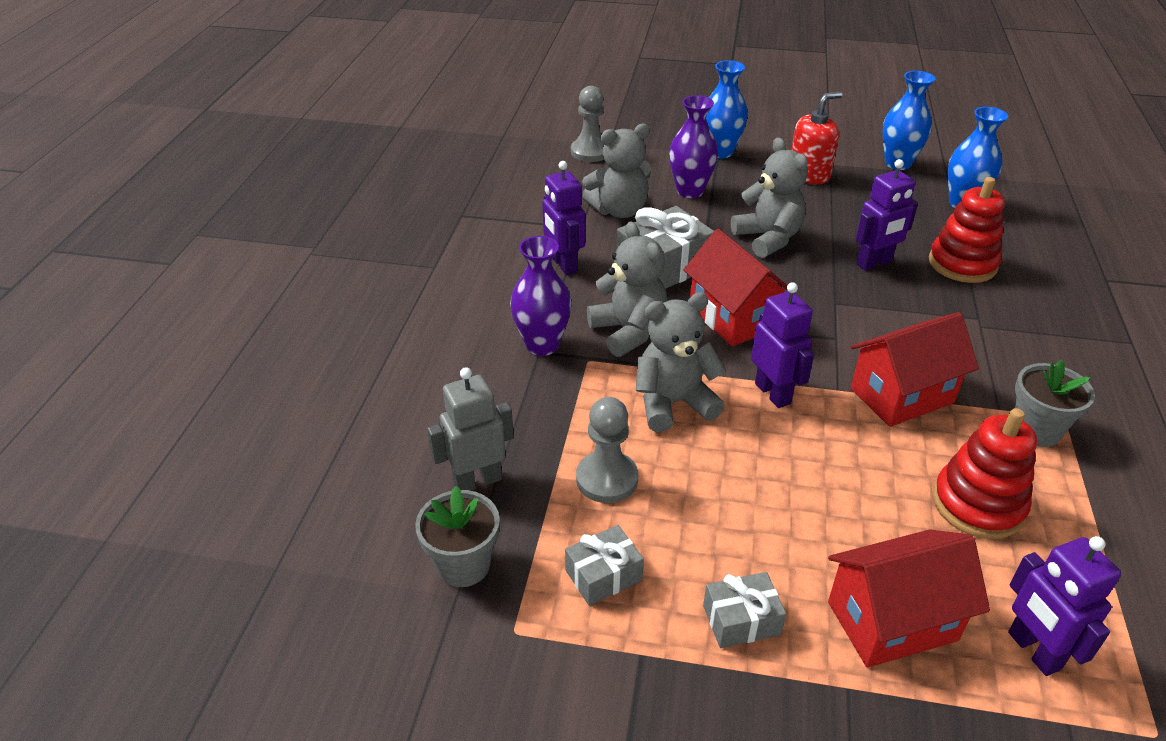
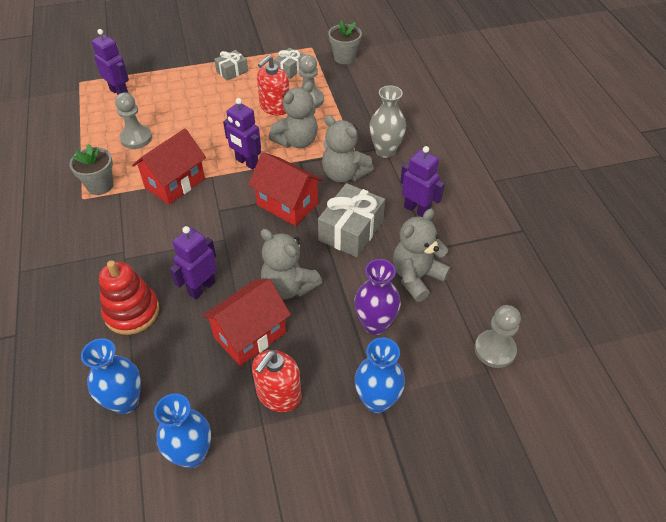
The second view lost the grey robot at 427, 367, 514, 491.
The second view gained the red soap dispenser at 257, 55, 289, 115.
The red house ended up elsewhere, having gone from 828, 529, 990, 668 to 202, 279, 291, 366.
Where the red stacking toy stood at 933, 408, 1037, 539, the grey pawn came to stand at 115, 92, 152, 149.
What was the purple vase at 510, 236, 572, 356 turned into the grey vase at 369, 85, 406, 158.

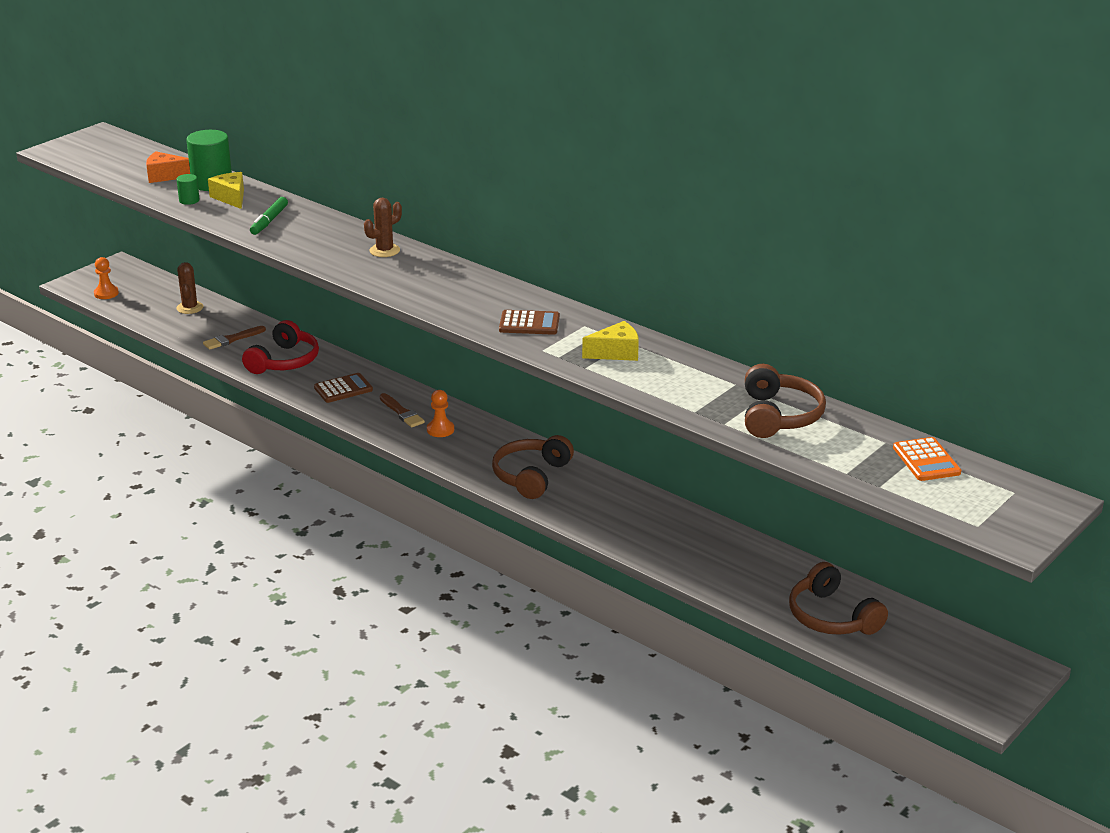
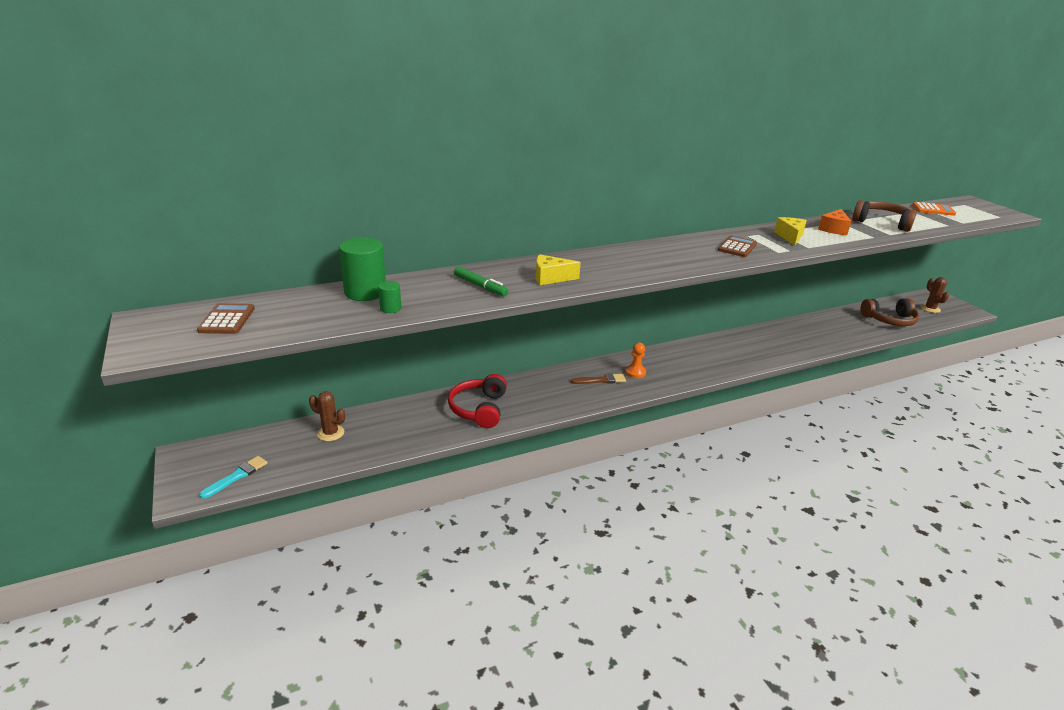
The second view lost the brown brush at 203, 326, 266, 350.
The second view lost the brown headphones at 492, 435, 574, 499.
The orange cheese ended up elsewhere, having gone from 146, 151, 190, 183 to 818, 209, 851, 235.
The yellow cheese ended up elsewhere, having gone from 208, 172, 244, 209 to 536, 254, 581, 285.
The brown calculator ended up elsewhere, having gone from 314, 373, 373, 403 to 197, 303, 255, 334.
The brown cactus ended up elsewhere, having gone from 364, 198, 402, 257 to 921, 277, 949, 313.
Where the orange pawn stood at 94, 257, 119, 299, the turquoise brush came to stand at 199, 456, 267, 499.
The red headphones at 242, 320, 319, 374 ended up facing another way, 135 degrees counterclockwise from before.

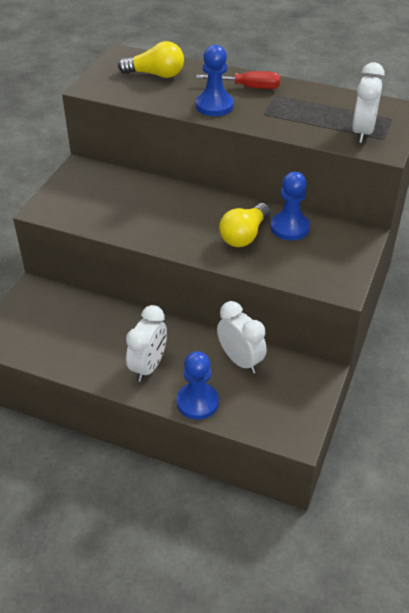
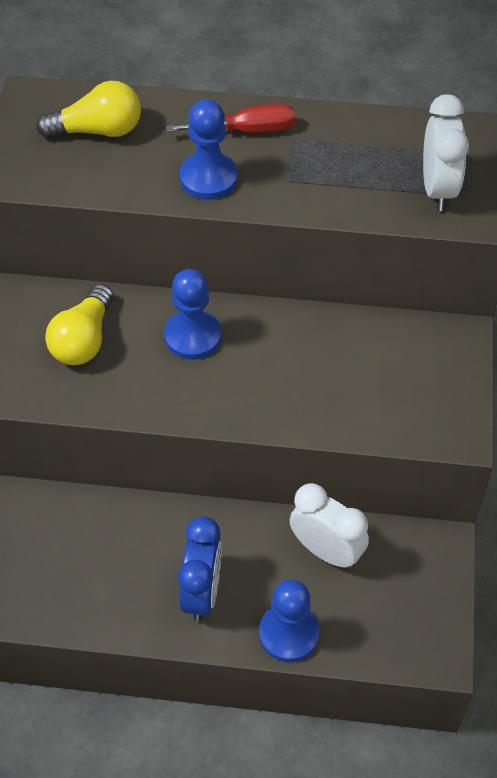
The yellow light bulb ended up elsewhere, having gone from 219, 203, 270, 247 to 45, 284, 113, 365.
The blue pawn ended up elsewhere, having gone from 270, 172, 310, 241 to 164, 269, 221, 360.
What was the white clock at 126, 305, 167, 382 turned into the blue clock at 178, 516, 222, 621.

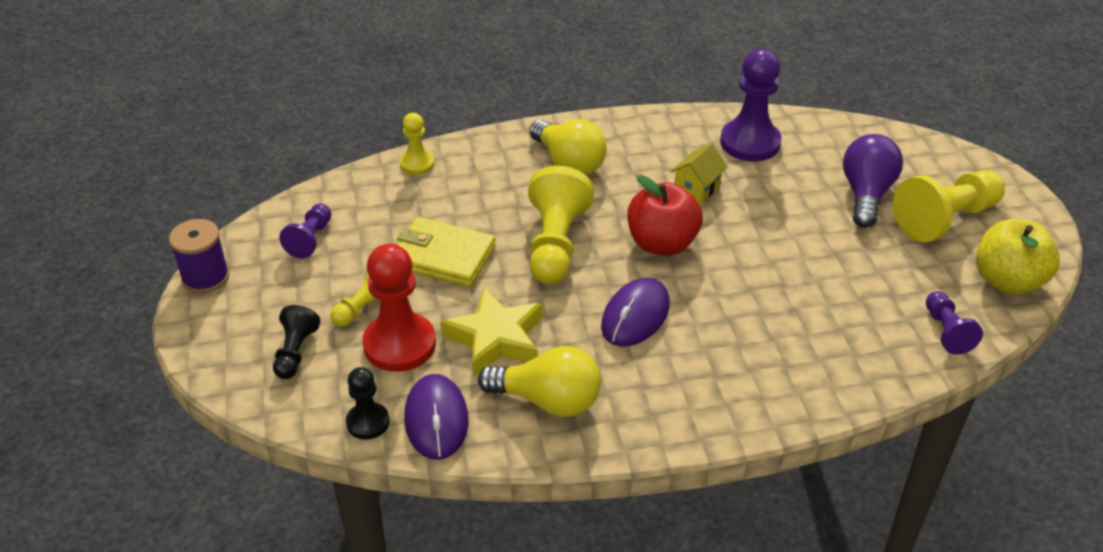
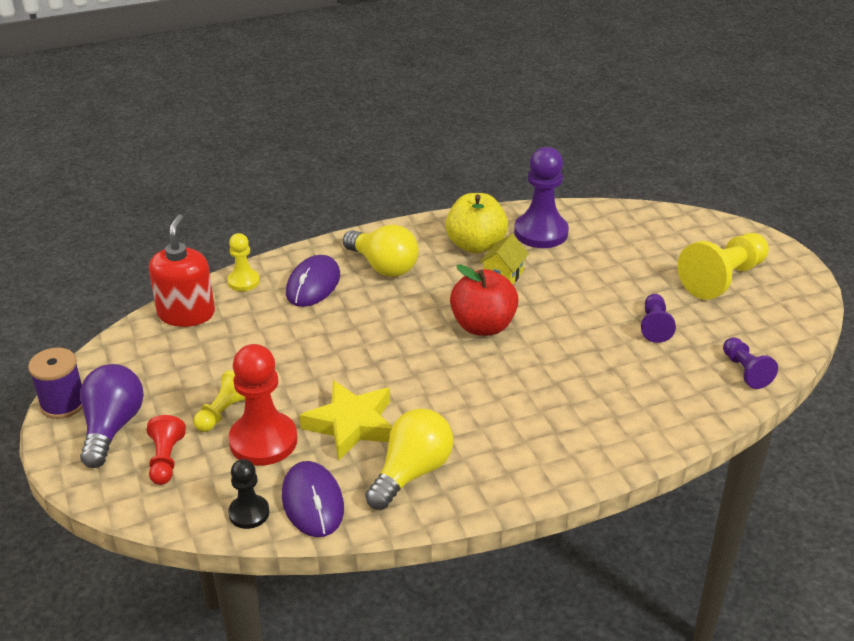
The second view lost the yellow wallet at 397, 217, 496, 287.
The second view lost the yellow pawn at 528, 166, 594, 284.
The second view gained the red soap dispenser at 149, 214, 215, 327.
The purple pawn ended up elsewhere, having gone from 279, 204, 331, 258 to 641, 294, 676, 343.
The purple mouse ended up elsewhere, having gone from 601, 278, 670, 347 to 286, 255, 340, 307.
The purple light bulb ended up elsewhere, having gone from 843, 134, 903, 228 to 80, 364, 144, 468.
The yellow apple ended up elsewhere, having gone from 976, 219, 1060, 295 to 445, 193, 508, 254.
What was the black pawn at 273, 305, 320, 379 turned into the red pawn at 147, 415, 186, 485.
The yellow light bulb at 478, 346, 601, 417 ended up facing another way, 60 degrees counterclockwise from before.

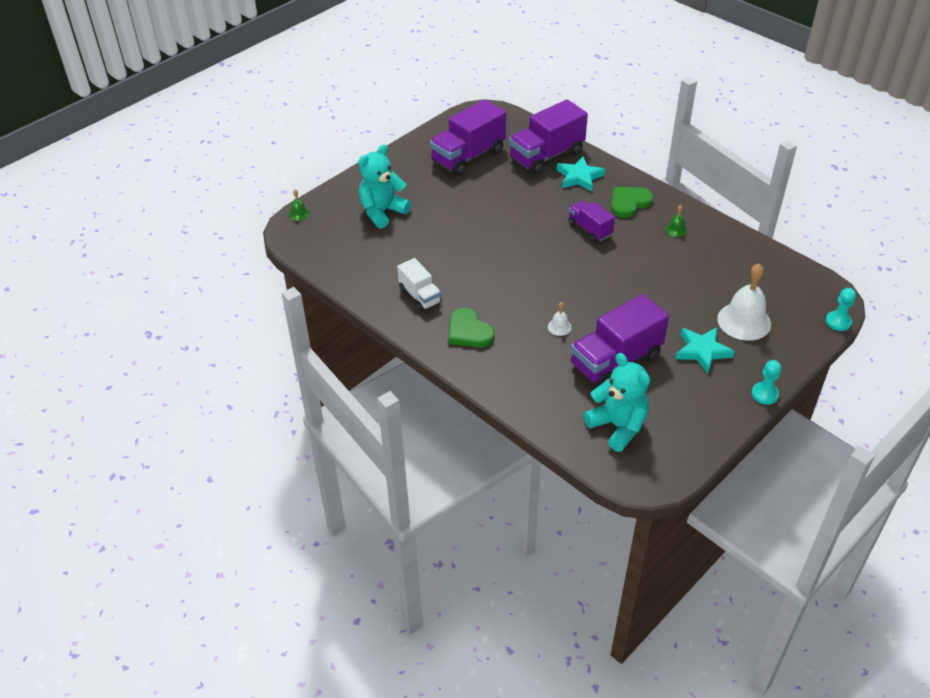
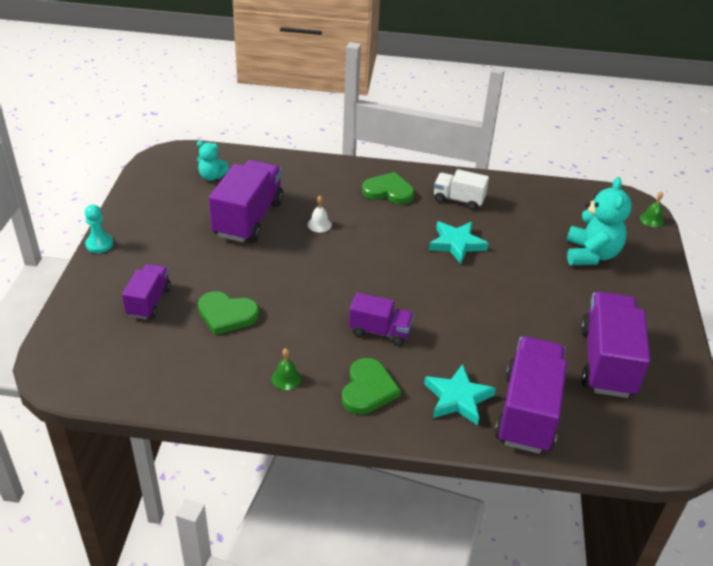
The second view lost the turquoise pawn at 826, 288, 856, 331.
The second view gained the green heart at 198, 291, 259, 335.
The turquoise star ended up elsewhere, having gone from 675, 327, 735, 373 to 429, 221, 489, 264.
Where the white bell stood at 717, 263, 771, 341, the purple truck came to stand at 122, 264, 171, 319.
The size of the turquoise teddy bear at 584, 353, 650, 452 changed by a factor of 0.56.

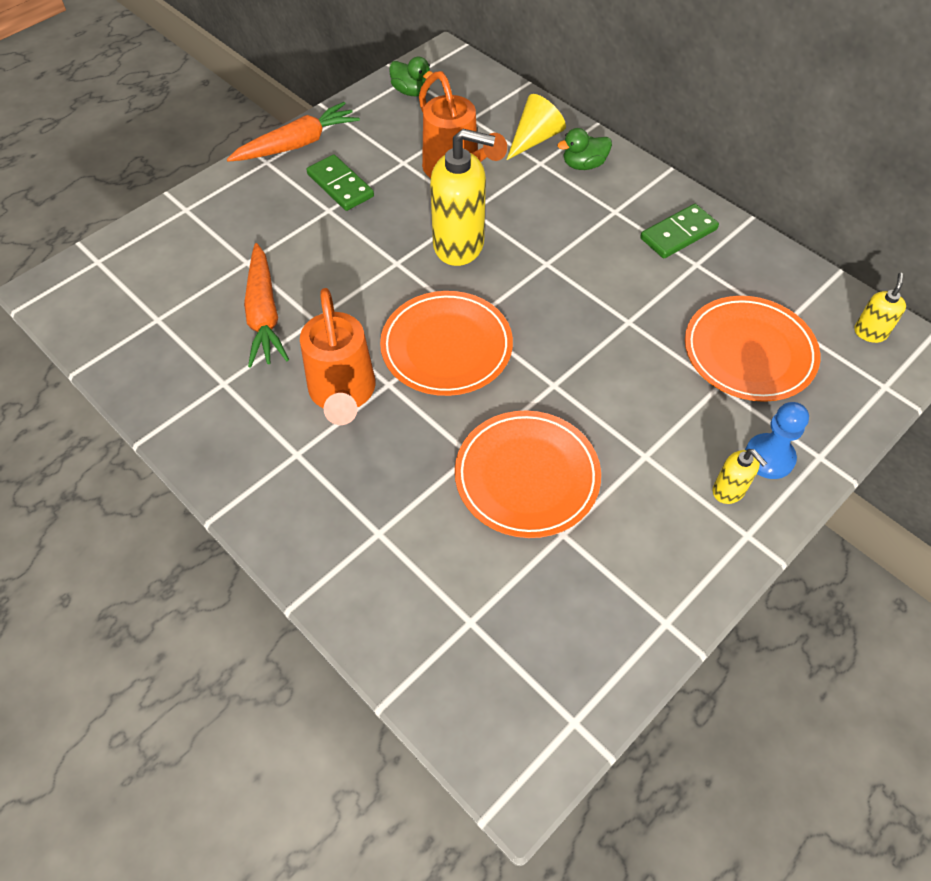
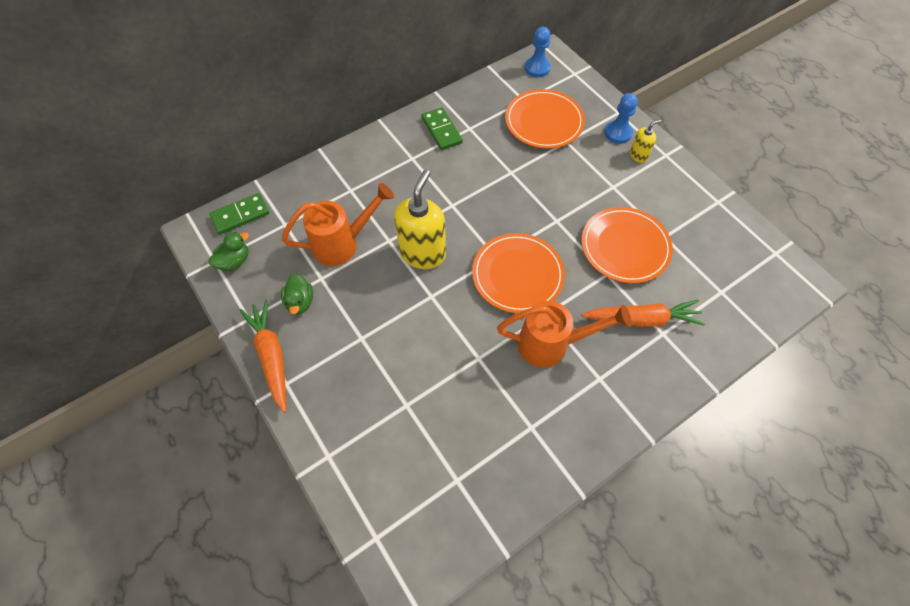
The second view lost the yellow cone at 507, 94, 566, 160.
The orange carrot ended up elsewhere, having gone from 244, 243, 289, 367 to 581, 300, 705, 327.
The green domino ended up elsewhere, having gone from 307, 154, 374, 211 to 209, 193, 269, 234.
The green duck ended up elsewhere, having gone from 557, 128, 612, 170 to 281, 274, 313, 315.
Where the yellow soap dispenser stood at 854, 273, 906, 343, the blue pawn came to stand at 525, 27, 551, 77.

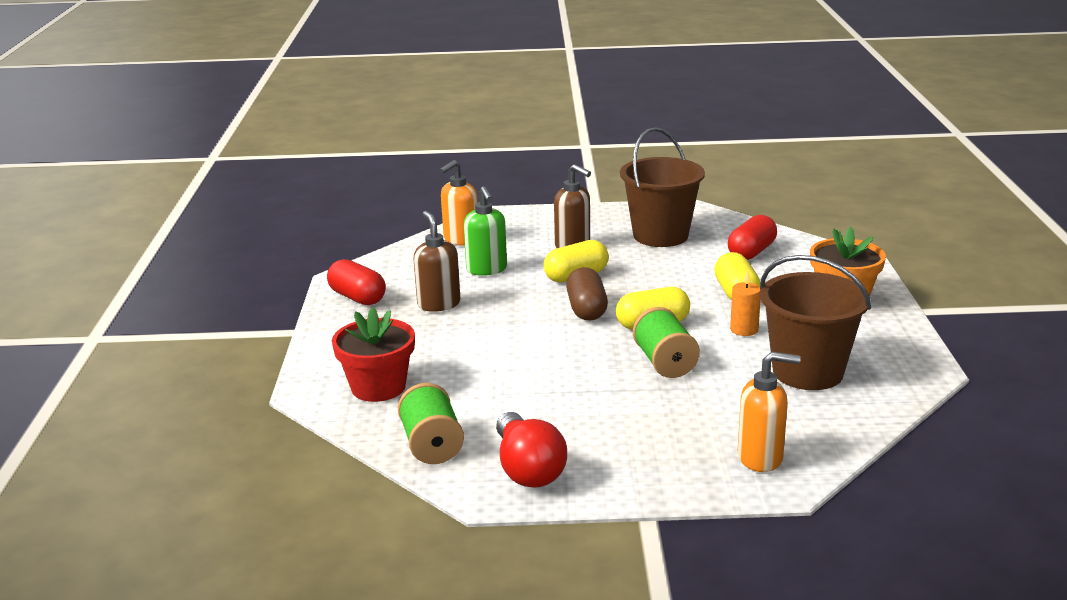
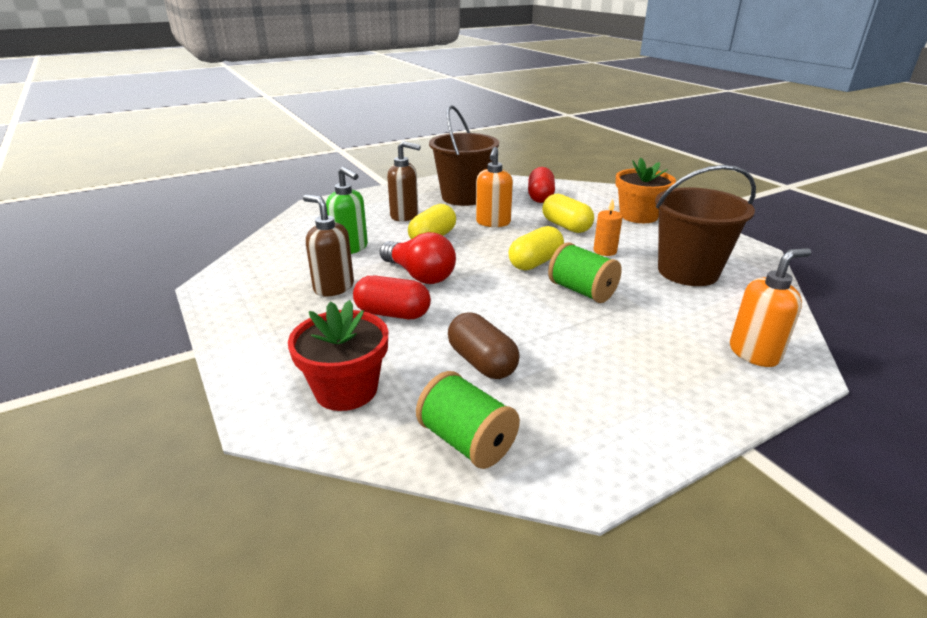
The red capsule ended up elsewhere, having gone from 327, 259, 386, 305 to 353, 276, 431, 319.
The orange soap dispenser ended up elsewhere, having gone from 439, 160, 478, 246 to 476, 147, 513, 227.
The red light bulb ended up elsewhere, having gone from 496, 412, 567, 488 to 380, 232, 456, 284.
The brown capsule ended up elsewhere, having gone from 566, 267, 608, 321 to 448, 312, 520, 379.

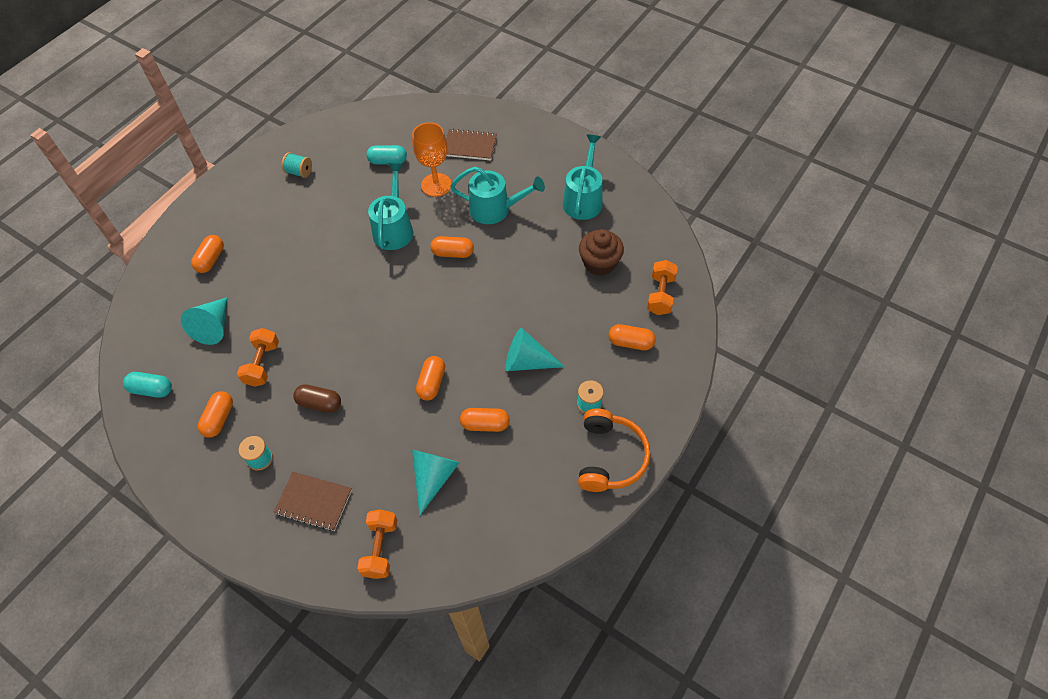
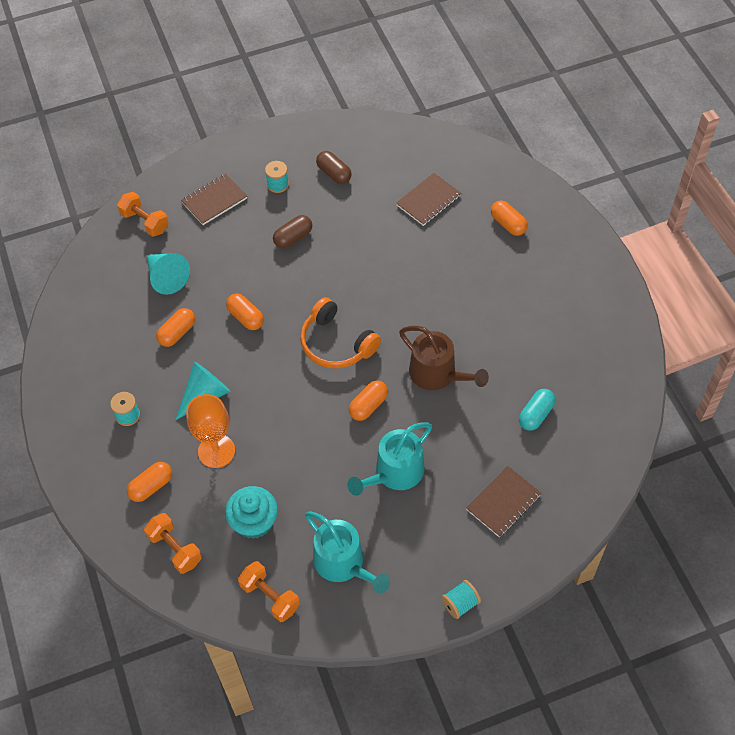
The second view lost the turquoise capsule at 123, 372, 172, 398.
The orange dumbbell ended up elsewhere, having gone from 237, 328, 279, 387 to 238, 561, 300, 622.
The turquoise spool ended up elsewhere, having gone from 282, 152, 312, 178 to 441, 580, 481, 619.
The orange goblet ended up elsewhere, having gone from 412, 122, 452, 197 to 186, 394, 235, 468.
The orange headphones ended up elsewhere, having gone from 578, 408, 651, 492 to 300, 297, 381, 369.
Where the turquoise cone stood at 181, 297, 227, 345, the brown notebook came to stand at 396, 173, 461, 226.
What was the orange capsule at 198, 391, 233, 437 turned into the brown capsule at 316, 151, 352, 184.
What was the turquoise watering can at 368, 163, 413, 250 turned into the brown watering can at 399, 326, 489, 390.
What was the brown cupcake at 579, 229, 624, 276 turned into the turquoise cupcake at 225, 486, 278, 539.

